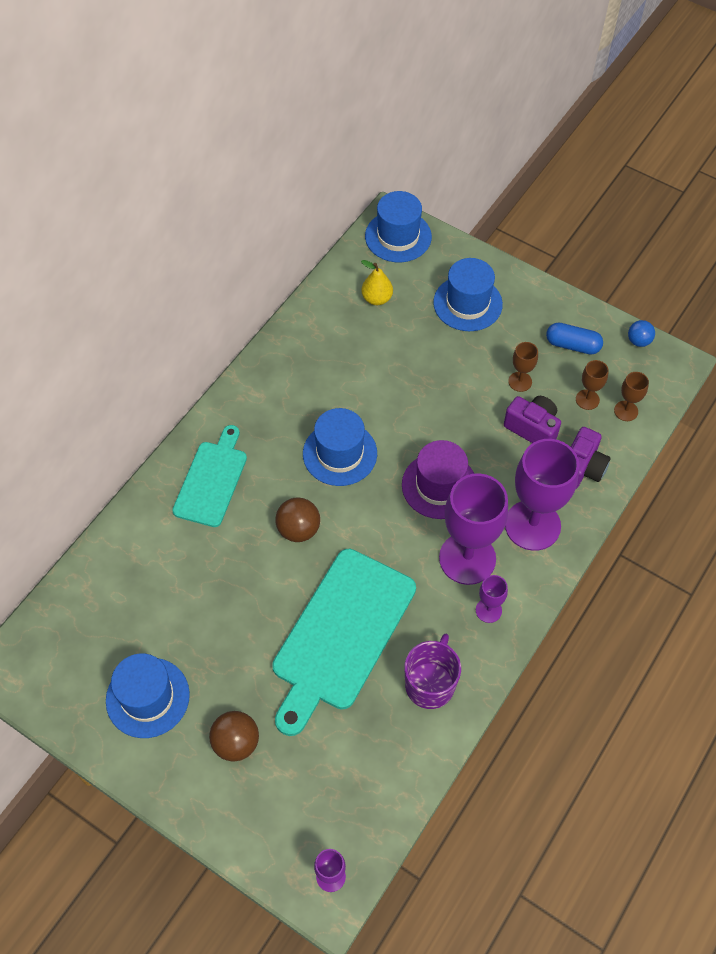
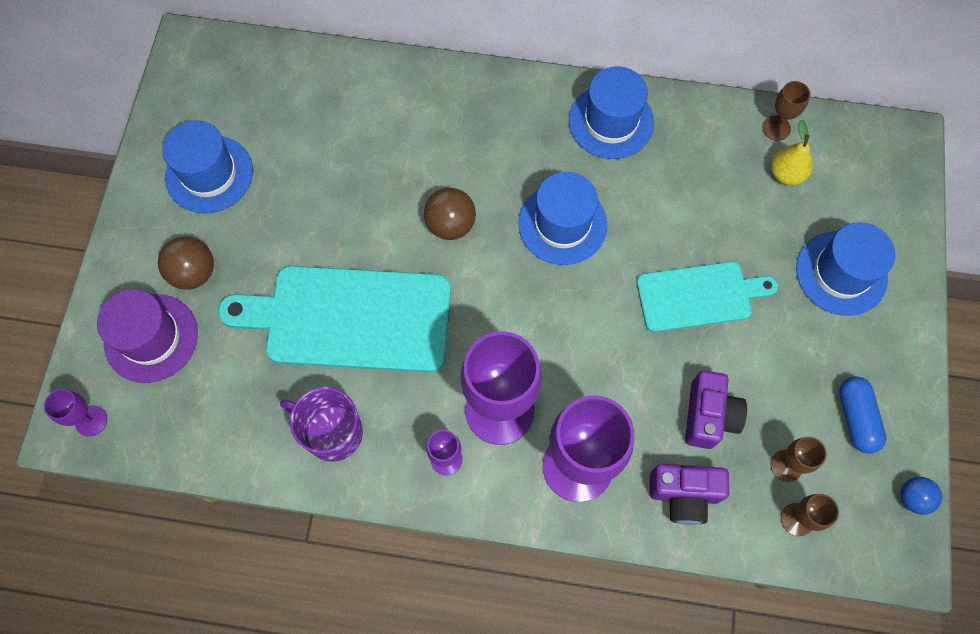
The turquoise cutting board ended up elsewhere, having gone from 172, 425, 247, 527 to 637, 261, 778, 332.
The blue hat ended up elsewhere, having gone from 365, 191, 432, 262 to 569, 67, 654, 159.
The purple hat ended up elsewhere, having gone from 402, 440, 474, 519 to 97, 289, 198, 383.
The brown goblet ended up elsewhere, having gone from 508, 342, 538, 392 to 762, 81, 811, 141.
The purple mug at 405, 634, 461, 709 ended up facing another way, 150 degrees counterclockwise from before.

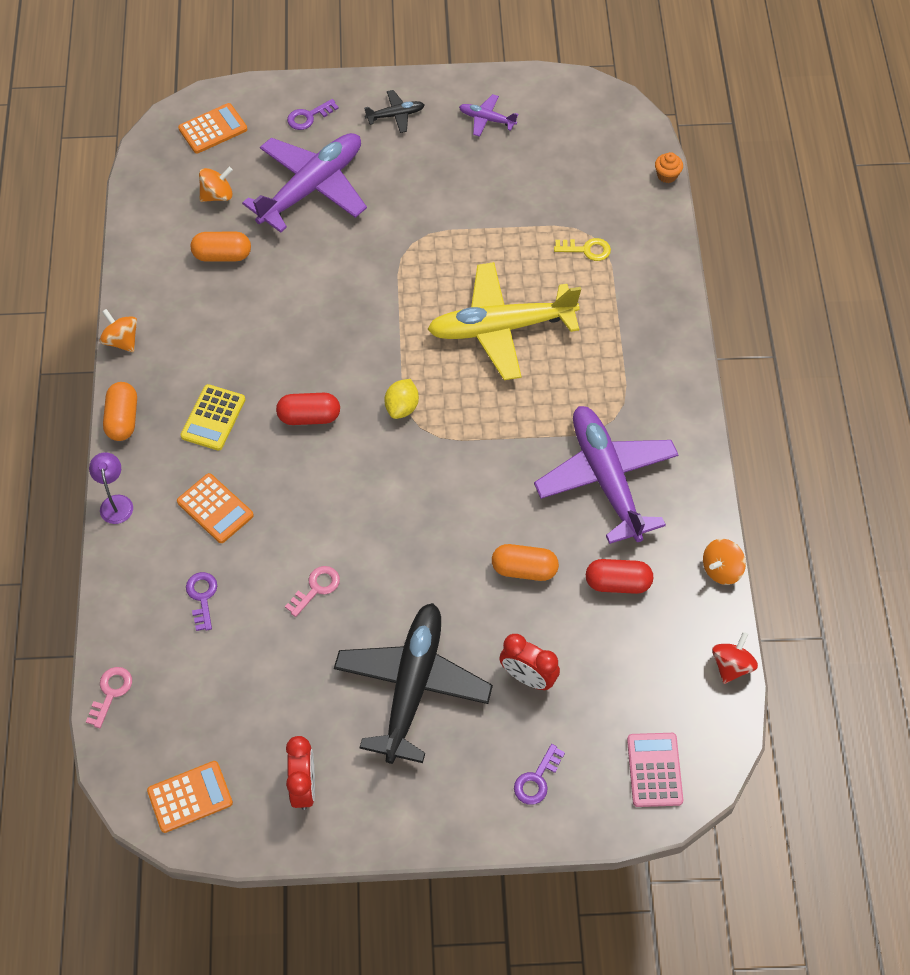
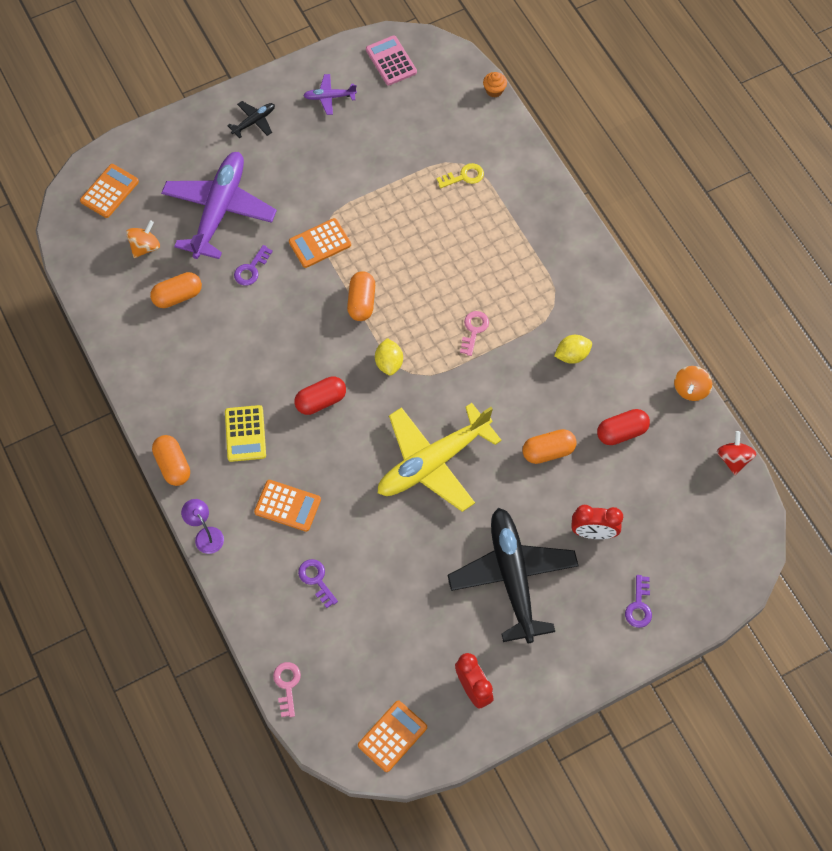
The second view lost the orange spinning top at 100, 309, 137, 352.
The second view gained the orange calculator at 289, 218, 351, 268.
The second view gained the orange capsule at 347, 271, 375, 321.
The pink key ended up elsewhere, having gone from 285, 566, 340, 617 to 460, 311, 489, 356.
The purple key ended up elsewhere, having gone from 287, 99, 339, 130 to 234, 245, 273, 286.
The yellow plane ended up elsewhere, having gone from 427, 262, 581, 380 to 378, 403, 502, 512.
The pink calculator ended up elsewhere, having gone from 627, 733, 683, 807 to 366, 35, 417, 85.
Where the purple plane stood at 534, 406, 679, 544, the yellow lemon came to stand at 554, 335, 592, 364.

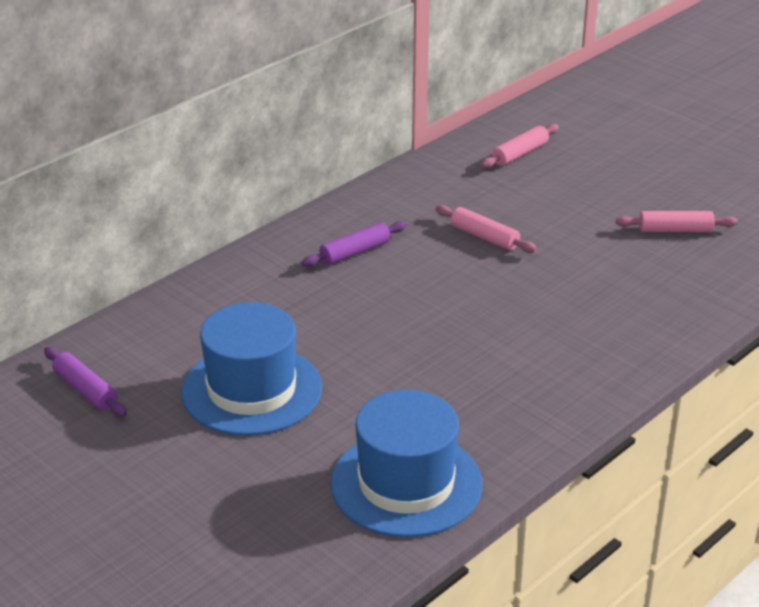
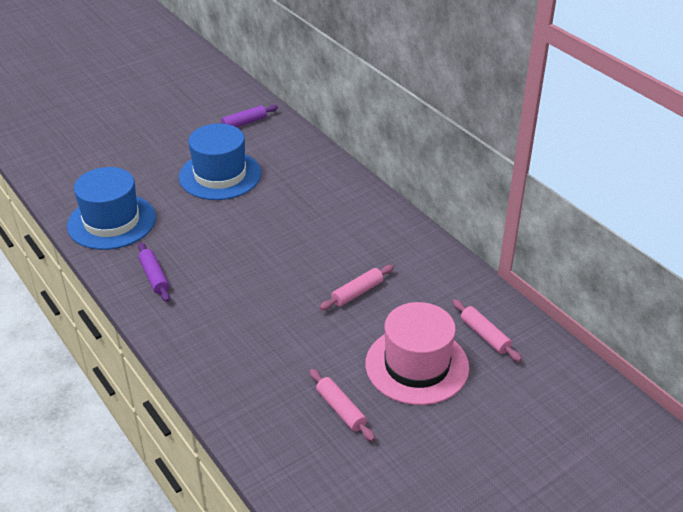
The second view gained the pink hat at 365, 302, 469, 405.
The purple rolling pin ended up elsewhere, having gone from 302, 221, 407, 267 to 138, 242, 170, 302.
The pink rolling pin at 616, 211, 738, 232 ended up facing another way, 45 degrees counterclockwise from before.

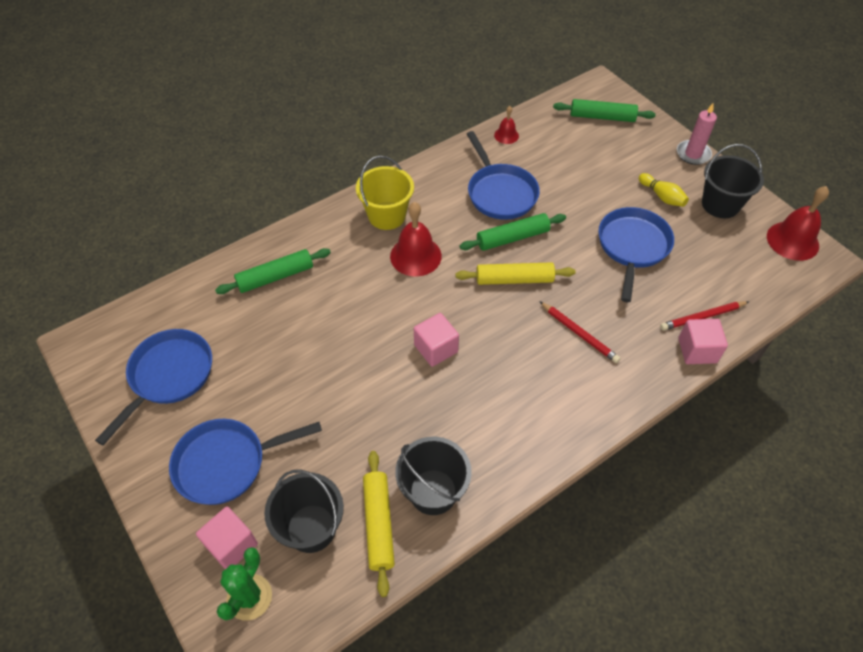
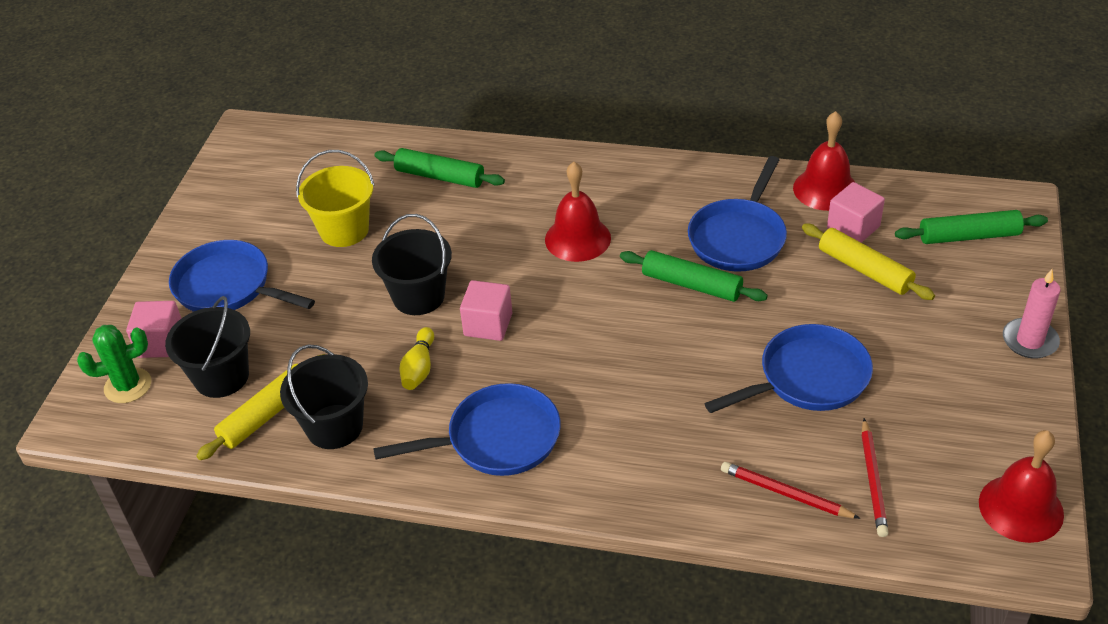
The blue pan ended up elsewhere, having gone from 95, 329, 212, 445 to 373, 383, 561, 476.
The yellow bucket ended up elsewhere, having gone from 356, 156, 414, 230 to 296, 150, 375, 247.
The yellow rolling pin ended up elsewhere, having gone from 455, 262, 576, 285 to 802, 224, 935, 300.
The red pencil ended up elsewhere, having gone from 539, 301, 621, 363 to 861, 418, 889, 537.
The yellow bowling pin ended up elsewhere, having gone from 639, 173, 689, 207 to 399, 327, 434, 390.
The pink cube ended up elsewhere, having gone from 678, 319, 728, 364 to 827, 182, 885, 243.
The black bucket ended up elsewhere, having gone from 702, 144, 764, 218 to 372, 214, 452, 315.
The green rolling pin at 553, 99, 656, 122 ended up facing another way, 60 degrees counterclockwise from before.
The size of the red bell at 494, 106, 519, 144 changed by a factor of 1.84.

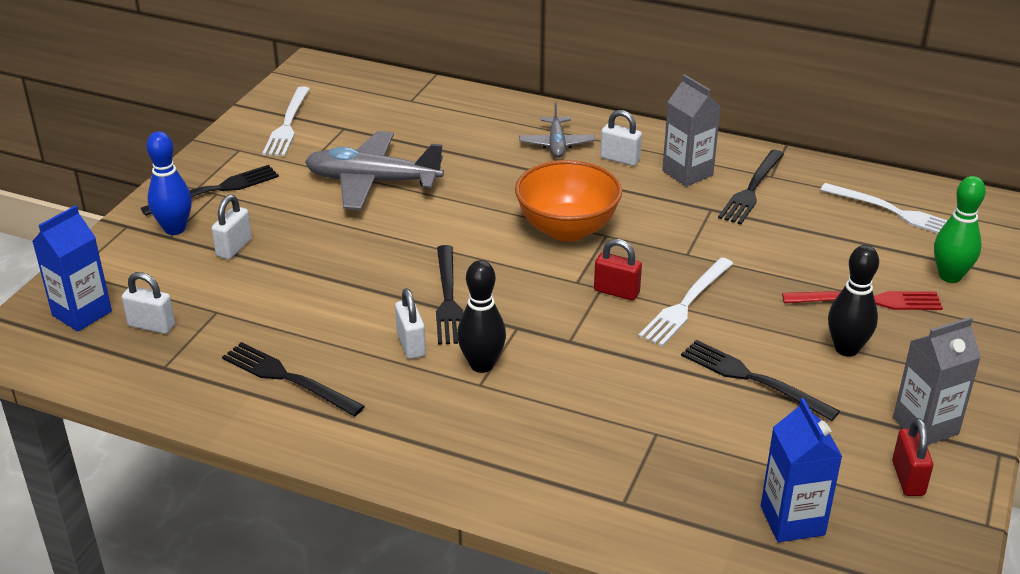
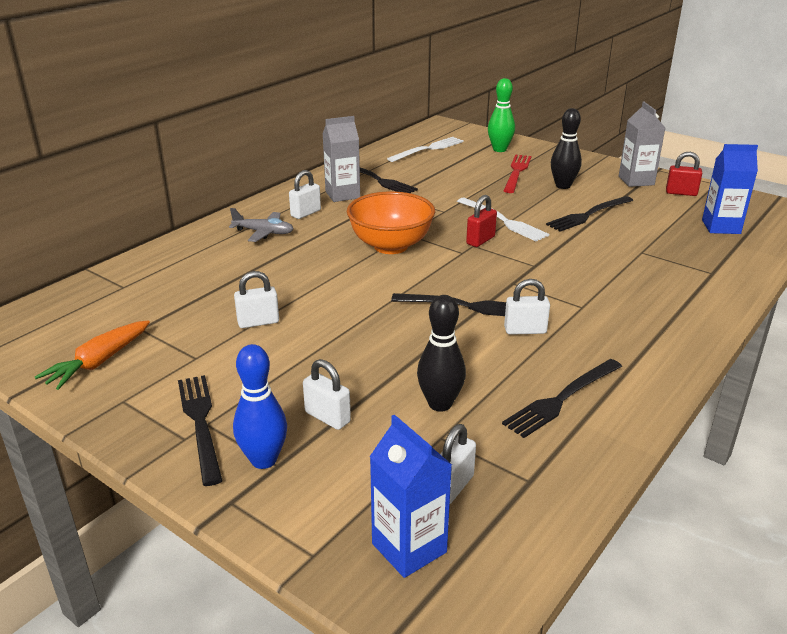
The black bowling pin ended up elsewhere, having gone from 457, 260, 506, 373 to 417, 295, 466, 412.
Where the white fork stood at 262, 86, 309, 156, the orange carrot came to stand at 35, 320, 150, 390.
Where the grey plane stood at 305, 131, 444, 210, the white padlock came to stand at 234, 271, 279, 328.

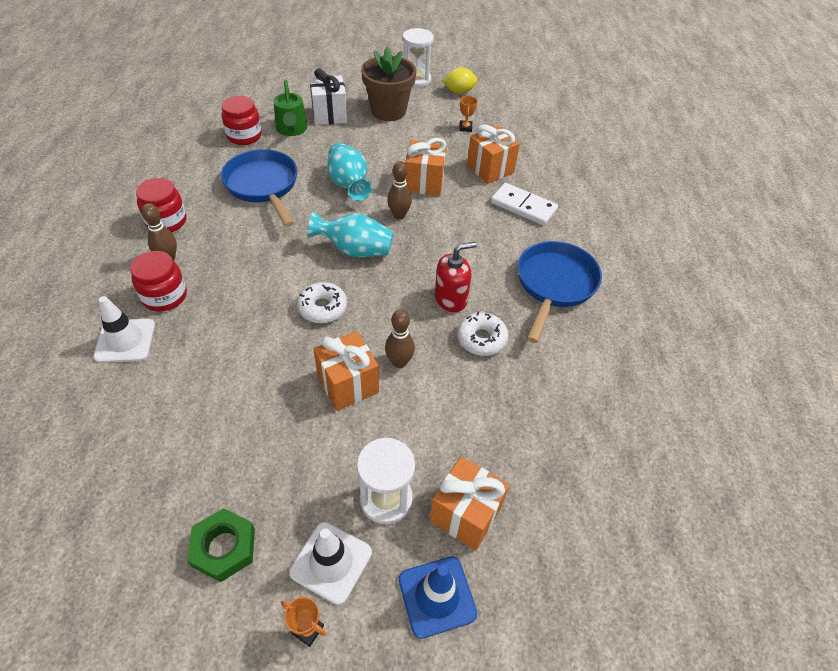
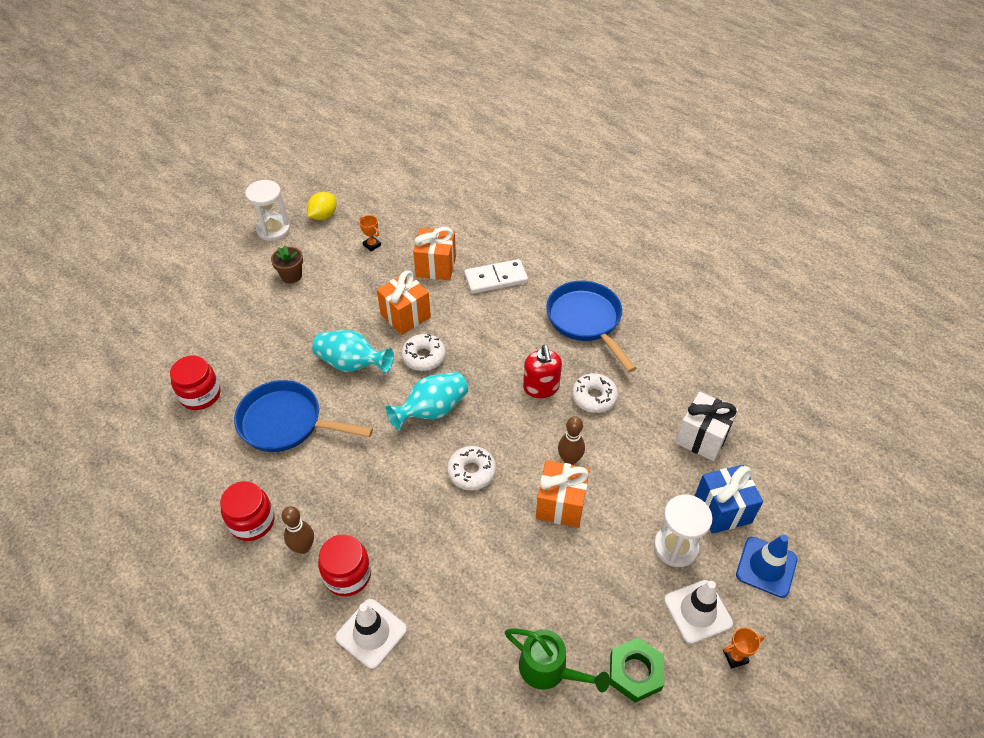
The green watering can ended up elsewhere, having gone from 274, 80, 307, 136 to 505, 628, 610, 692.
The white gift ended up elsewhere, having gone from 310, 69, 347, 125 to 676, 392, 738, 461.
Where the brown bowling pin stood at 387, 161, 412, 219, the white donut came to stand at 401, 334, 446, 371.
What was the orange gift at 430, 457, 509, 550 turned into the blue gift at 695, 465, 763, 534.
The red soap dispenser at 435, 242, 477, 312 ended up facing another way, 150 degrees clockwise from before.
The size of the brown flower pot at 361, 47, 416, 121 changed by a factor of 0.53.

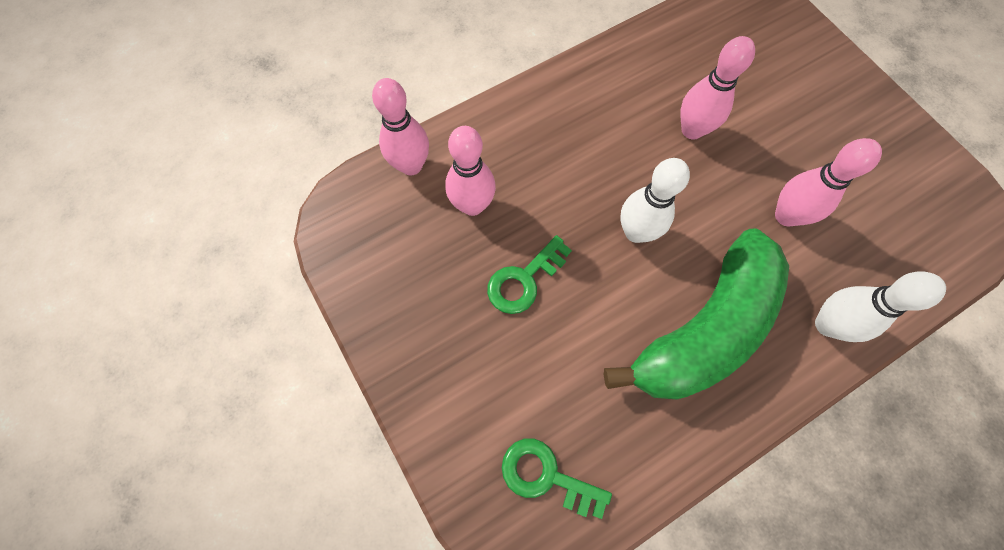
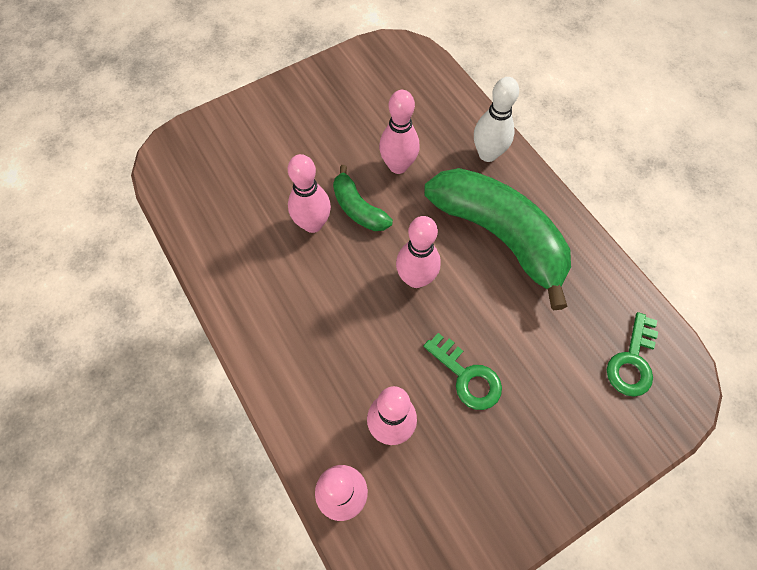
The second view gained the green banana at 333, 165, 393, 231.
What was the white bowling pin at 620, 158, 690, 243 turned into the pink bowling pin at 396, 216, 441, 288.

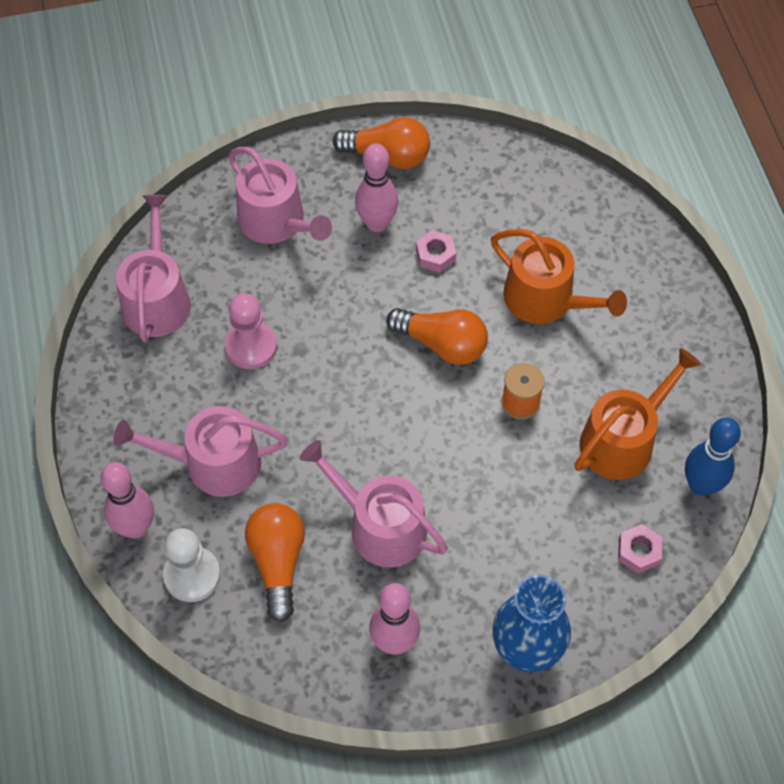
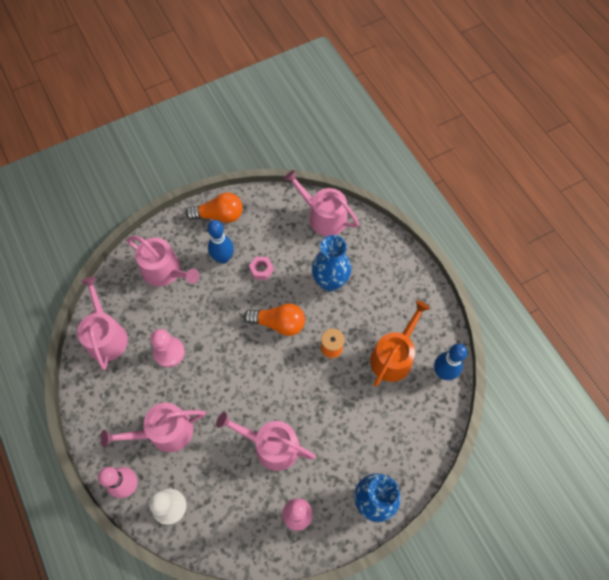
The second view lost the orange light bulb at 245, 503, 305, 622.
The second view lost the pink nut at 618, 524, 662, 574.
The second view gained the pink watering can at 284, 170, 359, 236.
Where the orange watering can stood at 491, 229, 627, 324, the blue vase came to stand at 312, 235, 352, 292.
What was the pink bowling pin at 355, 143, 398, 232 turned into the blue bowling pin at 207, 220, 234, 264.

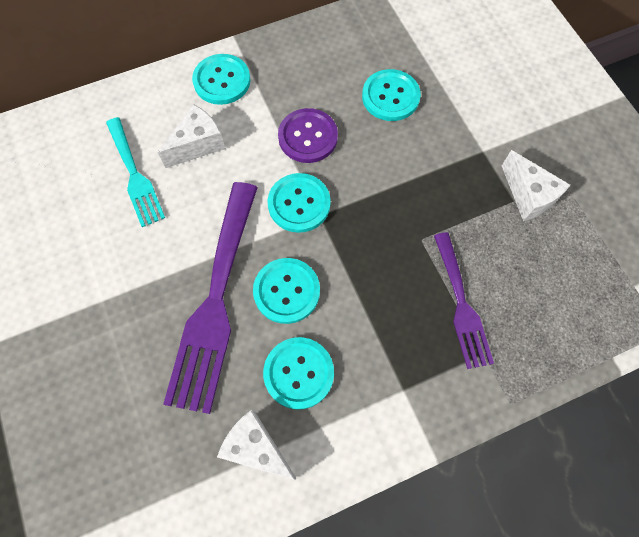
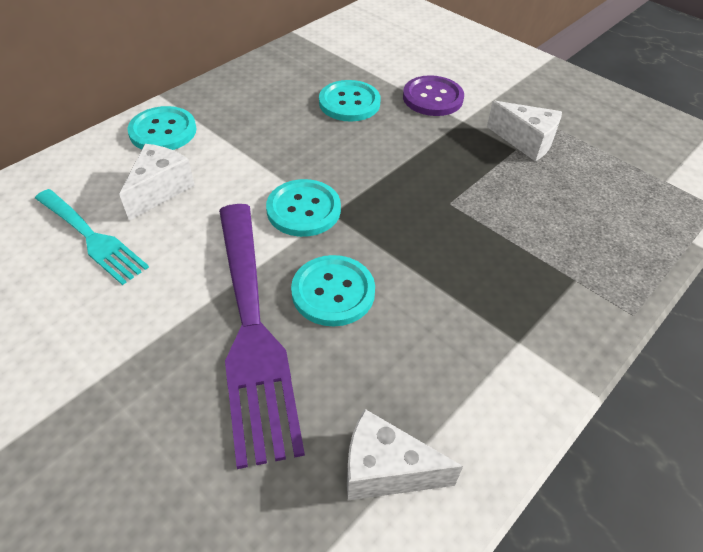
The second view lost the turquoise button at 263, 337, 334, 410.
The second view lost the purple fork at 434, 232, 494, 369.
The purple button ended up elsewhere, having gone from 278, 108, 338, 163 to 403, 75, 464, 116.

